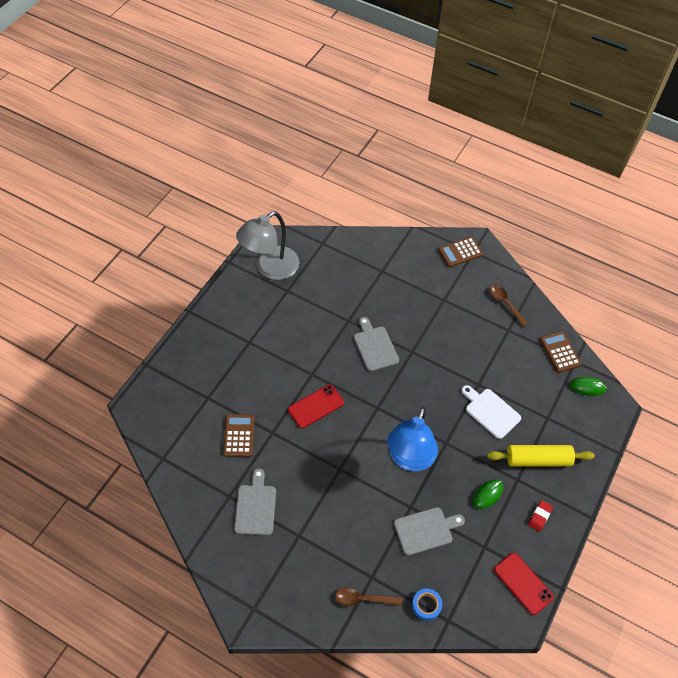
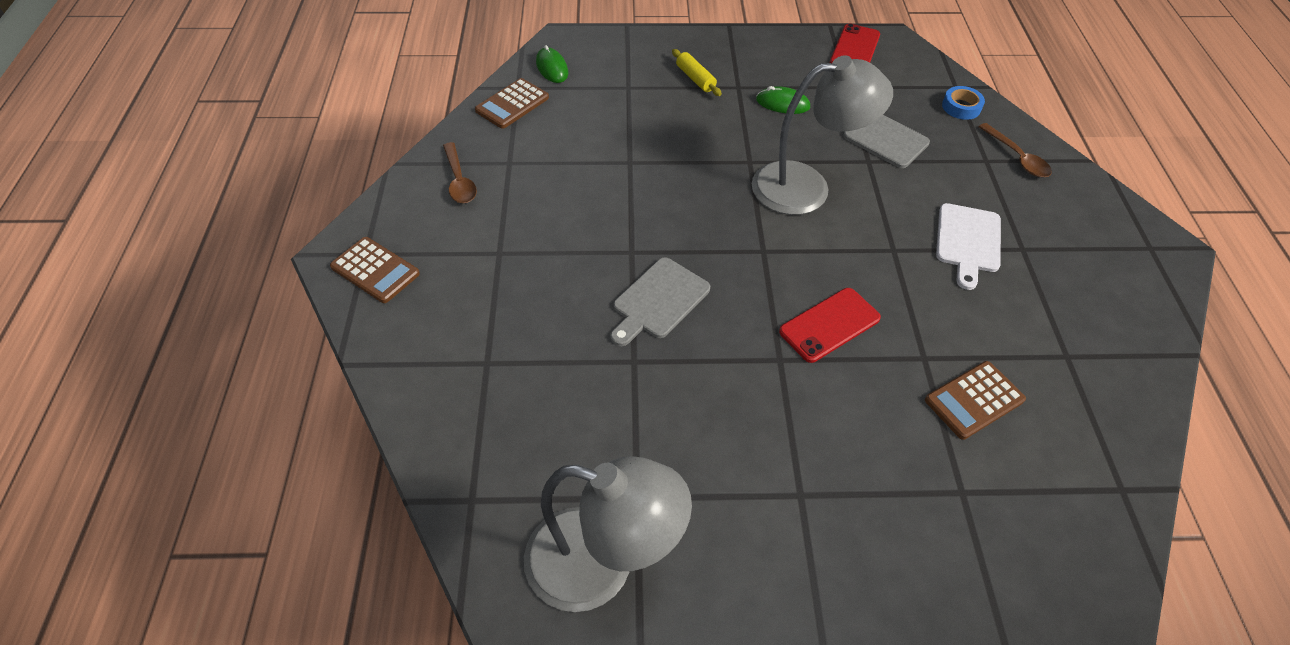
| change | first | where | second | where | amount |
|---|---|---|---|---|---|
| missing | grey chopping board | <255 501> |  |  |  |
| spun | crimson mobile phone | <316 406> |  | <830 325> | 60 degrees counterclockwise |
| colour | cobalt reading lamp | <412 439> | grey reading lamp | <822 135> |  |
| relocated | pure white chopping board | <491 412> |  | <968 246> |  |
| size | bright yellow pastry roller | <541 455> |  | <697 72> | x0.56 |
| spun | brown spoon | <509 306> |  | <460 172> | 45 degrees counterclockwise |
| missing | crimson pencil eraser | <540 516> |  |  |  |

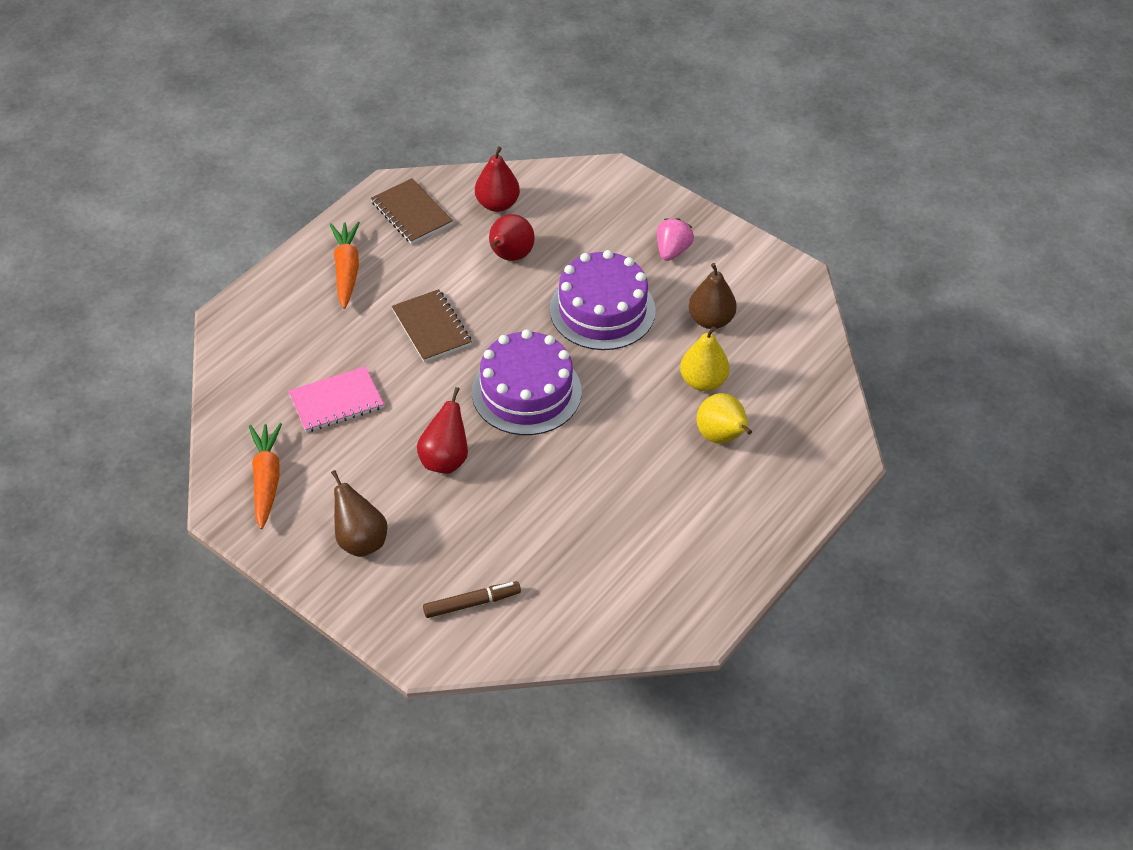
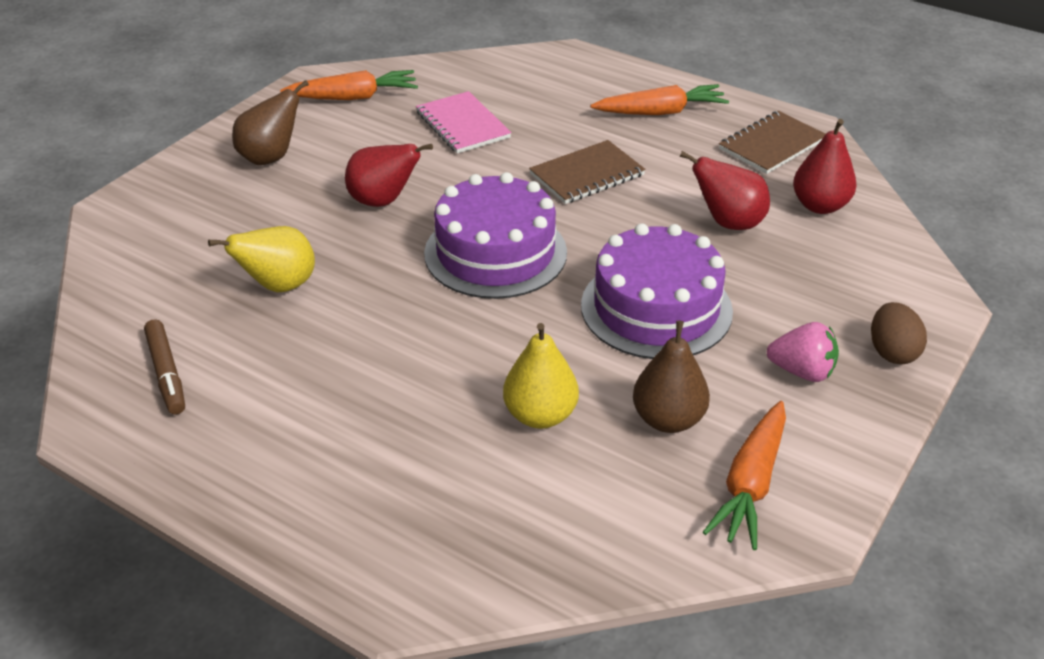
| change | first | where | second | where | amount |
|---|---|---|---|---|---|
| relocated | brown marker | <472 599> |  | <164 366> |  |
| relocated | bright yellow pear | <724 418> |  | <261 259> |  |
| appeared |  |  | orange-coloured carrot | <744 475> |  |
| appeared |  |  | brown toy egg | <899 333> |  |

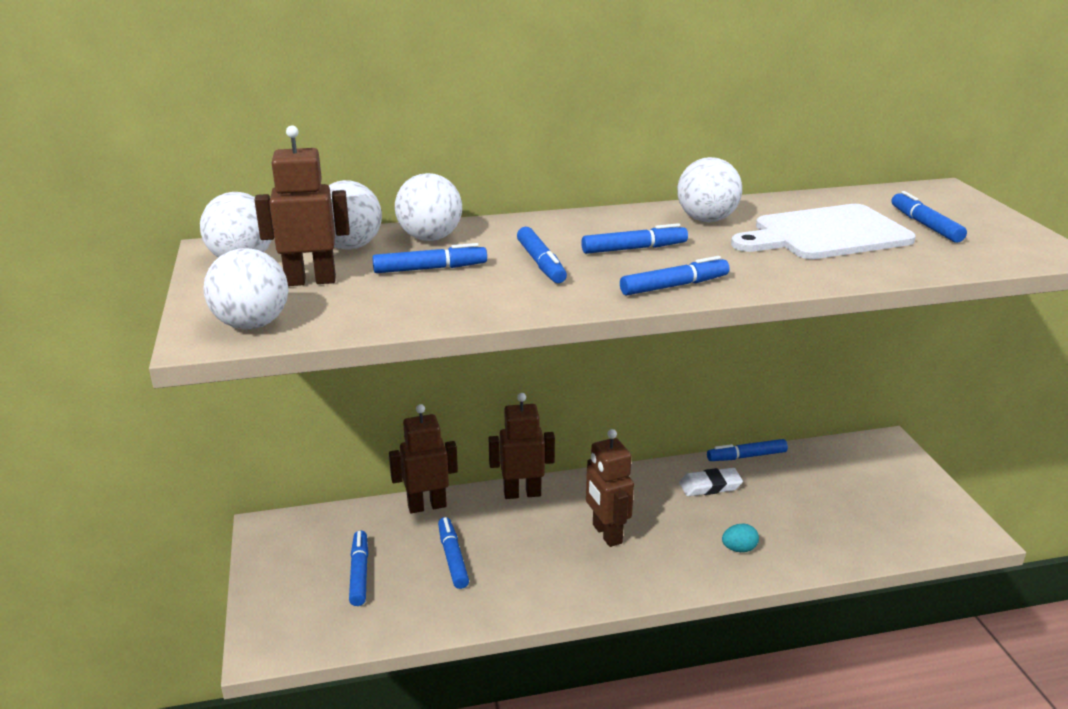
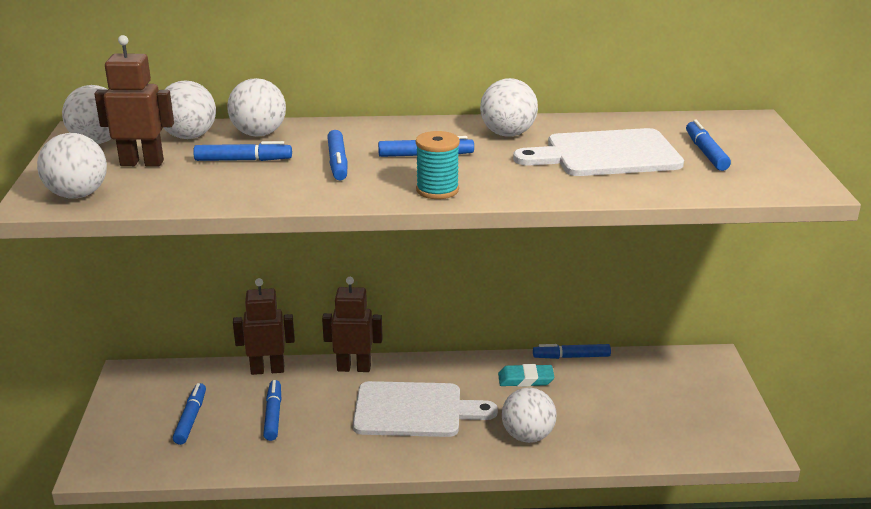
| change | first | where | second | where | amount |
|---|---|---|---|---|---|
| exchanged | brown robot figure | <610 488> | pure white chopping board | <425 409> |  |
| exchanged | cobalt marker | <674 275> | aqua bobbin | <438 165> |  |
| colour | pure white pencil eraser | <711 482> | aqua pencil eraser | <526 375> |  |
| exchanged | aqua toy egg | <740 537> | pure white play ball | <529 415> |  |

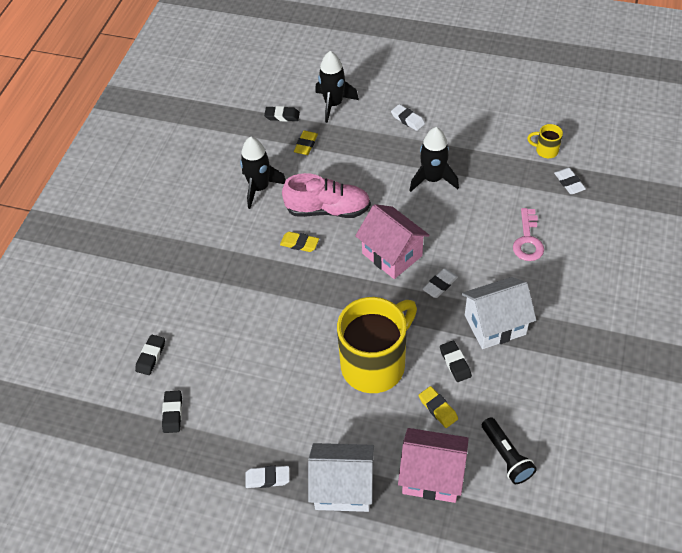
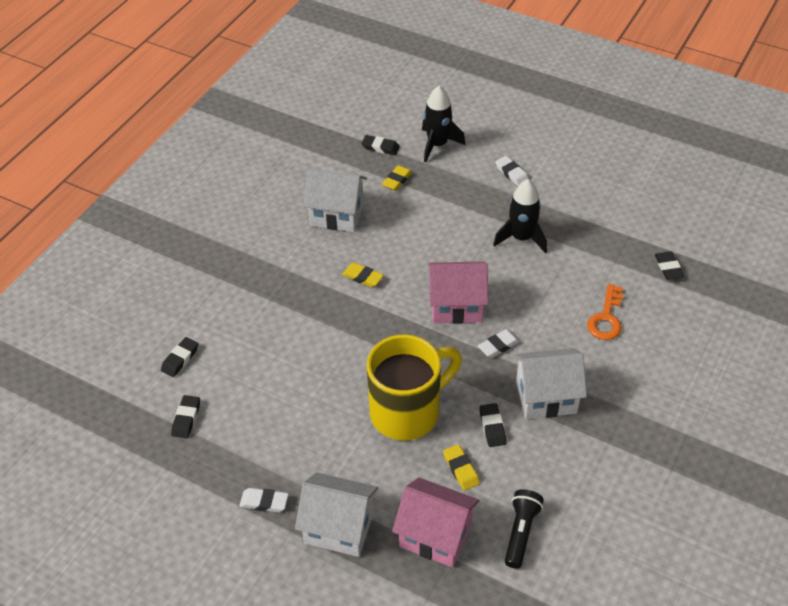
| change | first | where | second | where | amount |
|---|---|---|---|---|---|
| exchanged | jet-black spaceship | <263 173> | pure white toy house | <335 200> |  |
| missing | rosy shoe | <326 195> |  |  |  |
| spun | rosy toy house | <392 241> |  | <458 293> | 60 degrees counterclockwise |
| spun | jet-black pocket torch | <509 450> |  | <524 529> | 150 degrees counterclockwise |
| colour | rosy latchkey | <528 234> | orange-coloured latchkey | <605 312> |  |
| missing | bright yellow coffee mug | <545 141> |  |  |  |
| colour | pure white pencil eraser | <570 181> | jet-black pencil eraser | <669 265> |  |

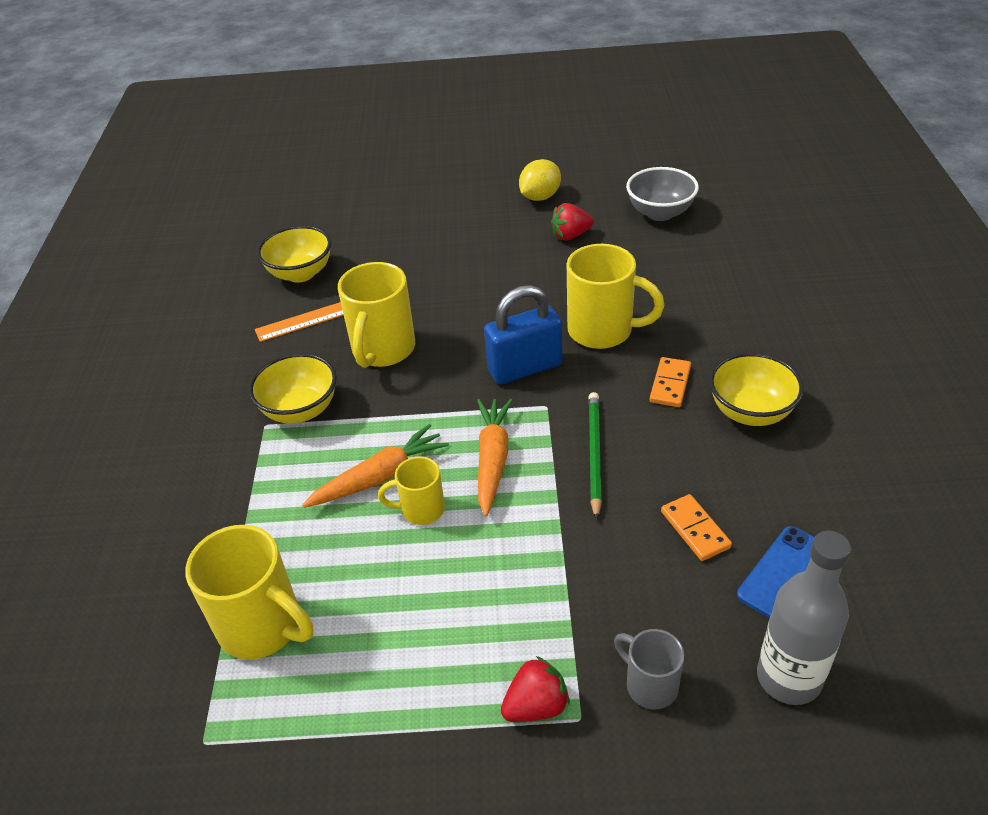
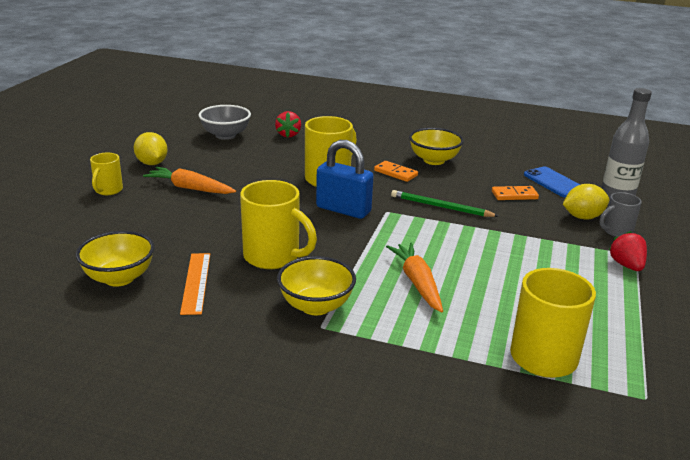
| change | first | where | second | where | amount |
|---|---|---|---|---|---|
| relocated | bright yellow coffee mug | <411 490> |  | <106 174> |  |
| relocated | orange-coloured carrot | <494 457> |  | <189 180> |  |
| spun | cobalt small lock | <523 334> |  | <344 179> | 60 degrees counterclockwise |
| relocated | crimson berry | <572 221> |  | <288 124> |  |
| appeared |  |  | bright yellow citrus fruit | <586 202> |  |

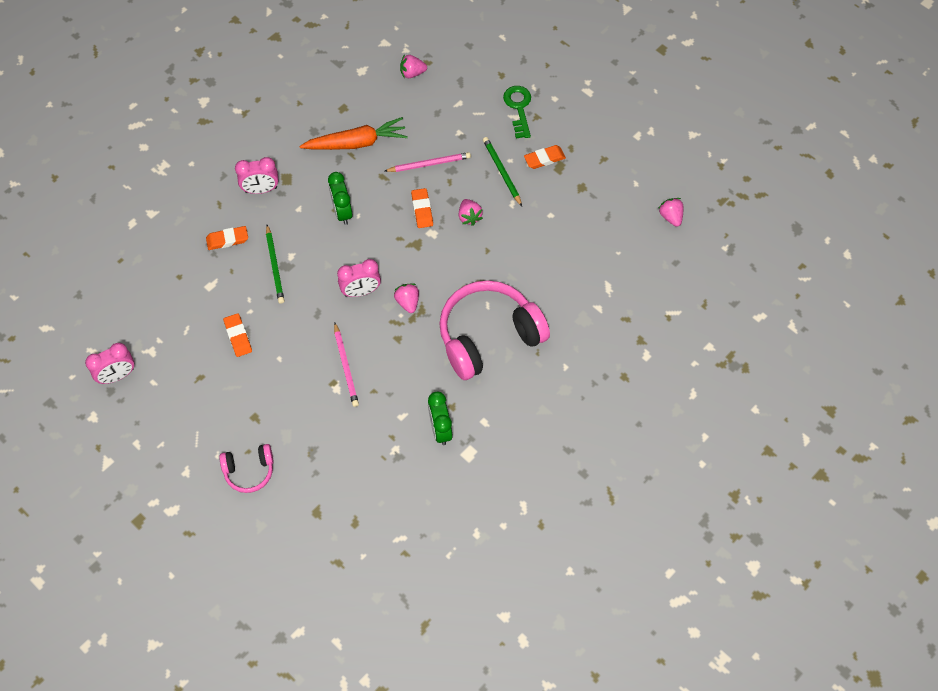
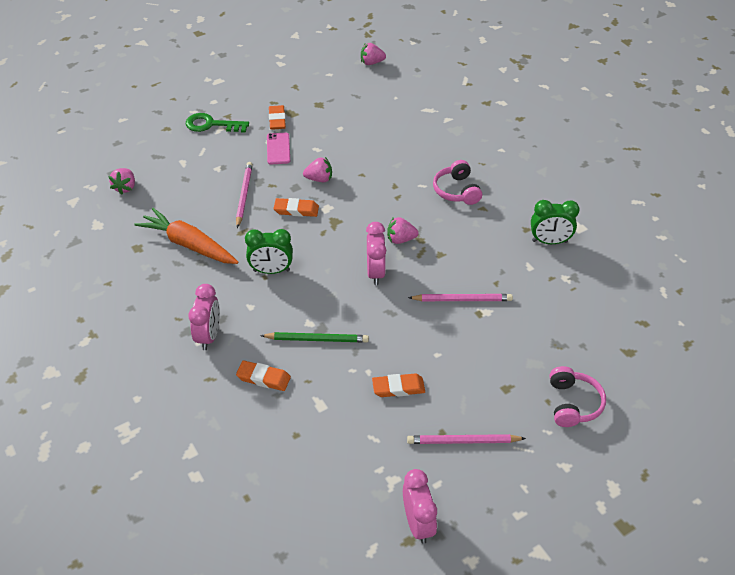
| change | first | where | second | where | amount |
|---|---|---|---|---|---|
| spun | orange-coloured pencil eraser | <227 238> |  | <263 375> | 75 degrees counterclockwise |
| spun | orange-coloured carrot | <354 133> |  | <186 236> | 60 degrees counterclockwise |
| size | rosy headset | <494 330> |  | <457 182> | x0.49 |
| exchanged | green lead pencil | <502 171> | rosy mobile phone | <278 148> |  |
| appeared |  |  | rosy lead pencil | <466 439> |  |

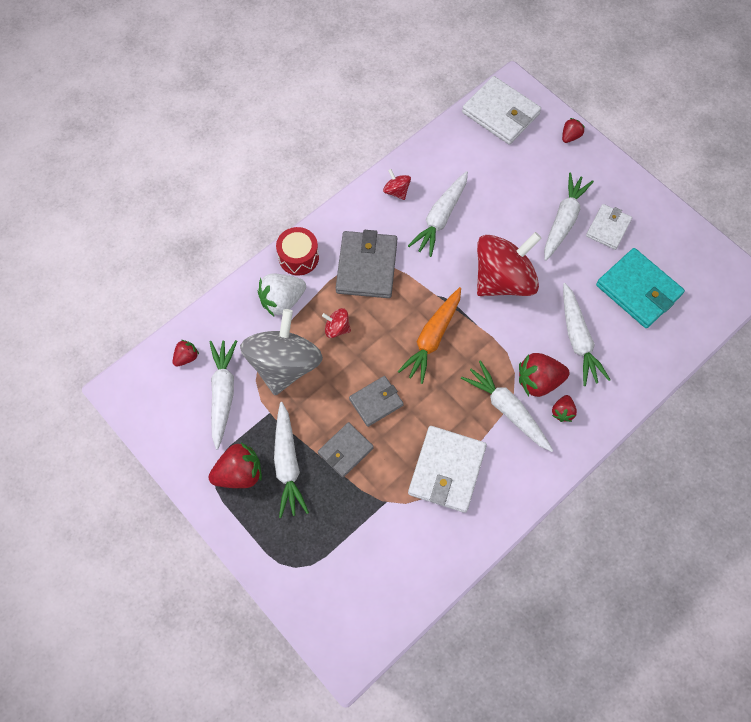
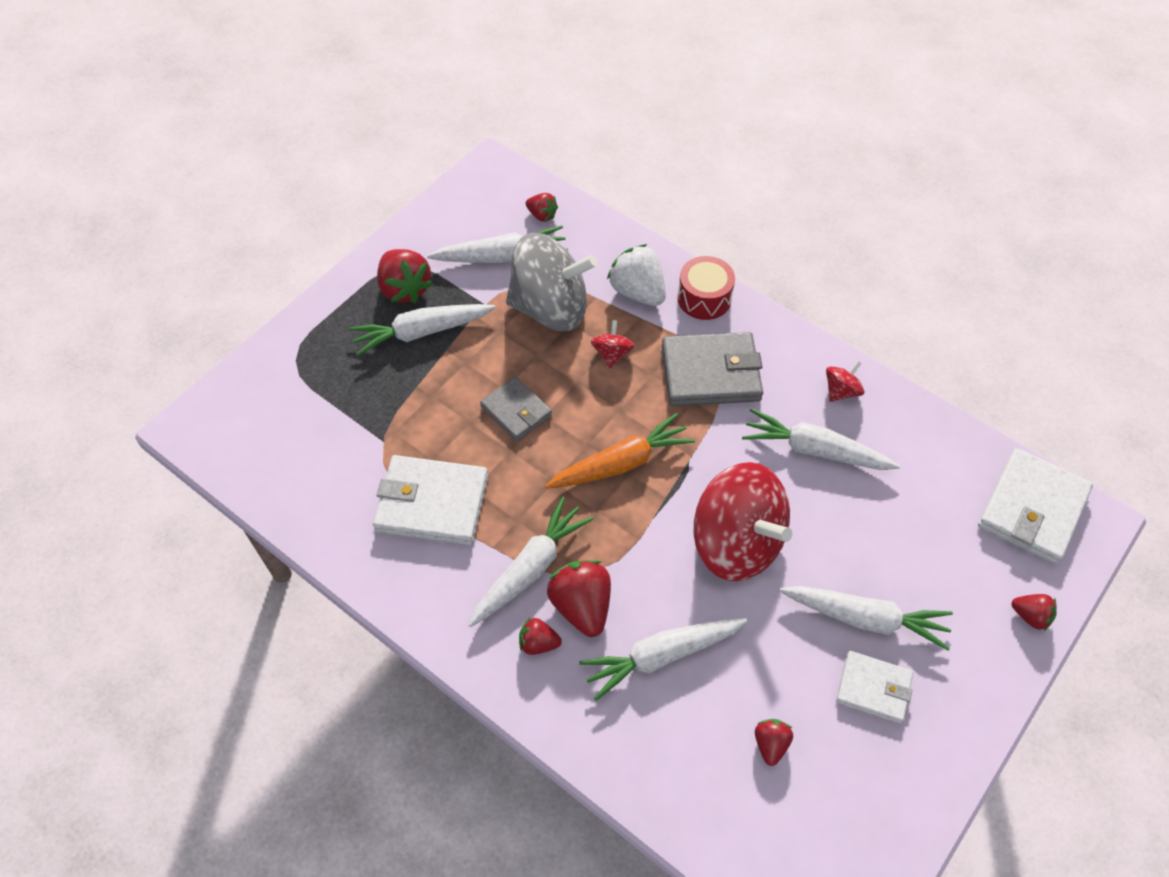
| change | first | where | second | where | amount |
|---|---|---|---|---|---|
| missing | grey billfold | <346 450> |  |  |  |
| spun | orange-coloured carrot | <429 335> |  | <620 451> | 135 degrees clockwise |
| exchanged | aqua billfold | <640 288> | crimson berry | <774 742> |  |

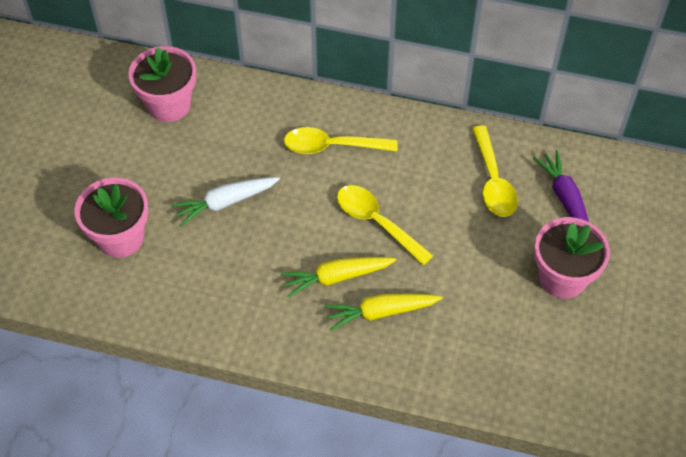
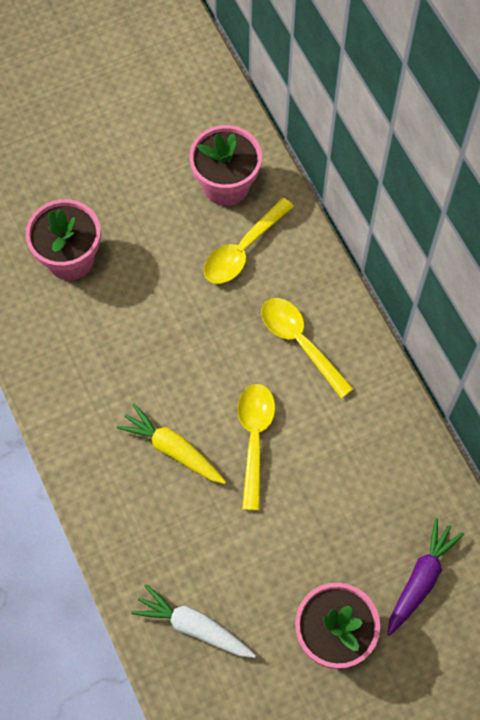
| change | first | where | second | where | amount |
|---|---|---|---|---|---|
| relocated | pure white carrot | <225 201> |  | <193 621> |  |
| missing | bright yellow carrot | <383 312> |  |  |  |
| relocated | bright yellow spoon | <495 171> |  | <249 241> |  |

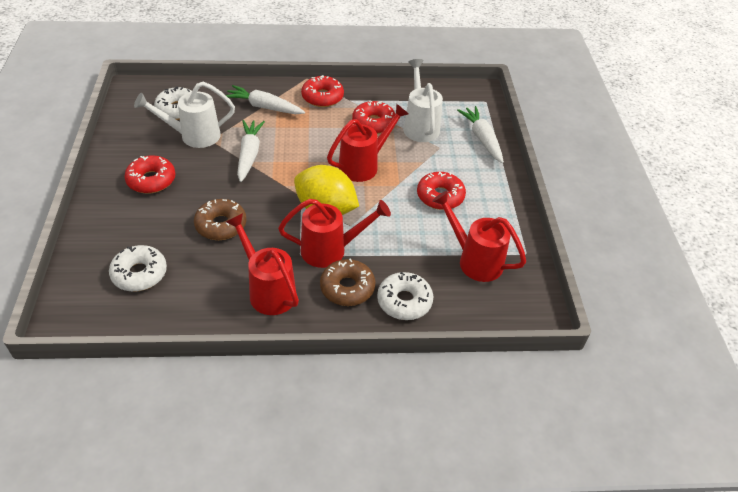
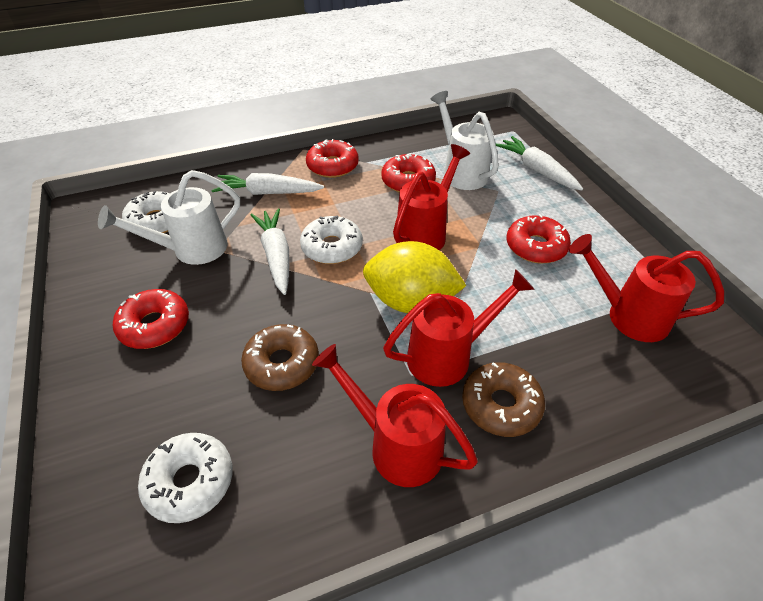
| change | first | where | second | where | amount |
|---|---|---|---|---|---|
| relocated | pure white donut | <405 296> |  | <331 239> |  |

